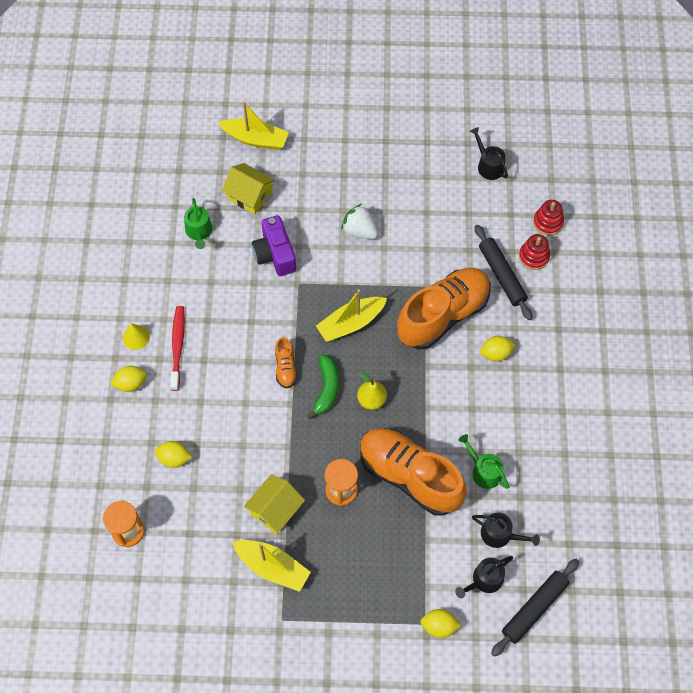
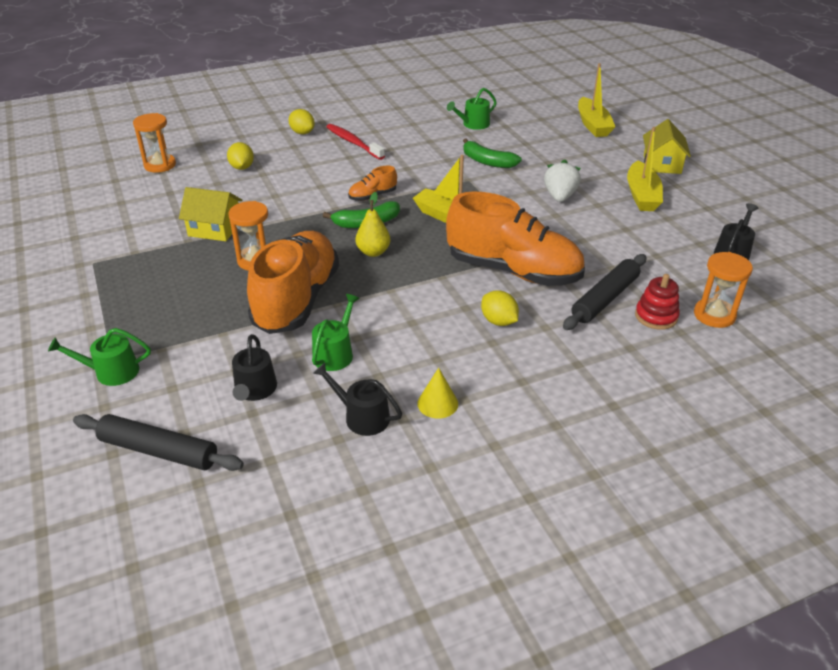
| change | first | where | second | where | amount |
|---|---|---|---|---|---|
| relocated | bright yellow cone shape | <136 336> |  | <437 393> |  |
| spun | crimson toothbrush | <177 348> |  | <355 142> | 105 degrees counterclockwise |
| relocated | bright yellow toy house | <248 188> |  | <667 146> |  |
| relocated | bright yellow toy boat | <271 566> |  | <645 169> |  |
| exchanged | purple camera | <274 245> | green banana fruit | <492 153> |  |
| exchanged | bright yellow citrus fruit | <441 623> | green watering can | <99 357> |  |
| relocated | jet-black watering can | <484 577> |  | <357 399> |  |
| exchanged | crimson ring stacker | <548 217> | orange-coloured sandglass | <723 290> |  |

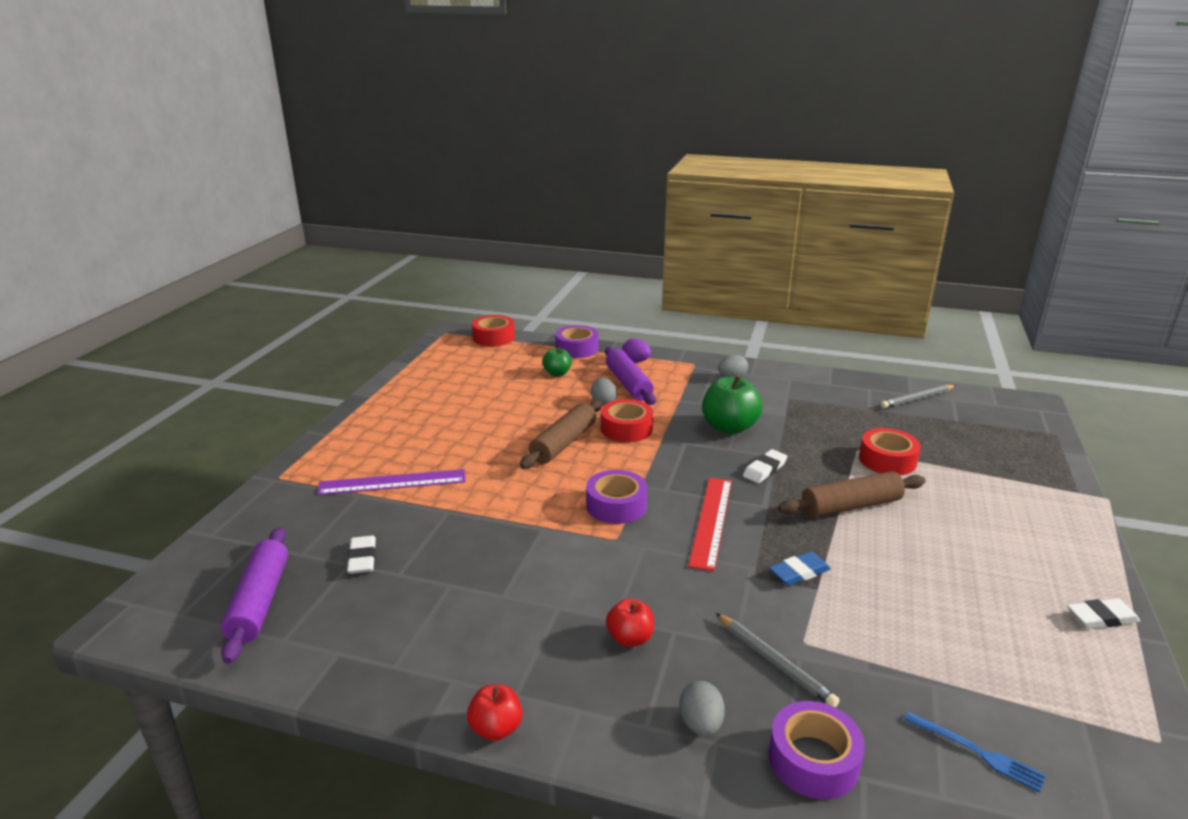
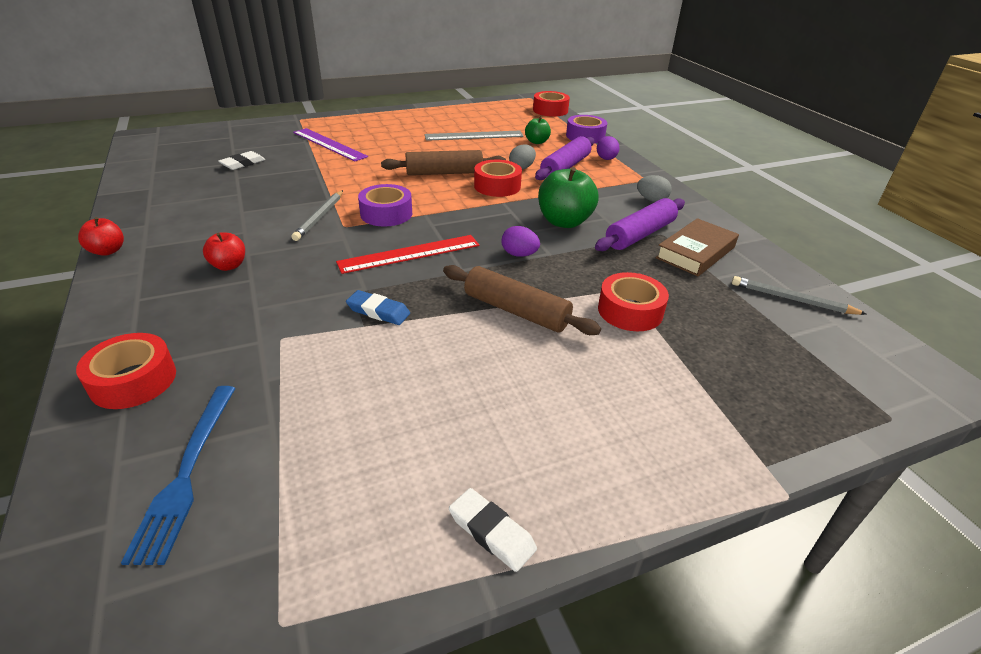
| change | first | where | second | where | amount |
|---|---|---|---|---|---|
| relocated | purple pastry roller | <254 595> |  | <640 224> |  |
| missing | grey toy egg | <702 708> |  |  |  |
| relocated | grey lead pencil | <778 660> |  | <317 215> |  |
| exchanged | pure white pencil eraser | <765 466> | purple toy egg | <520 241> |  |
| colour | purple sticky tape | <817 750> | crimson sticky tape | <126 371> |  |
| size | cobalt dinner fork | <975 752> |  | <178 475> | x1.56 |
| appeared |  |  | grey straightedge | <474 136> |  |
| appeared |  |  | brown hardback | <697 247> |  |

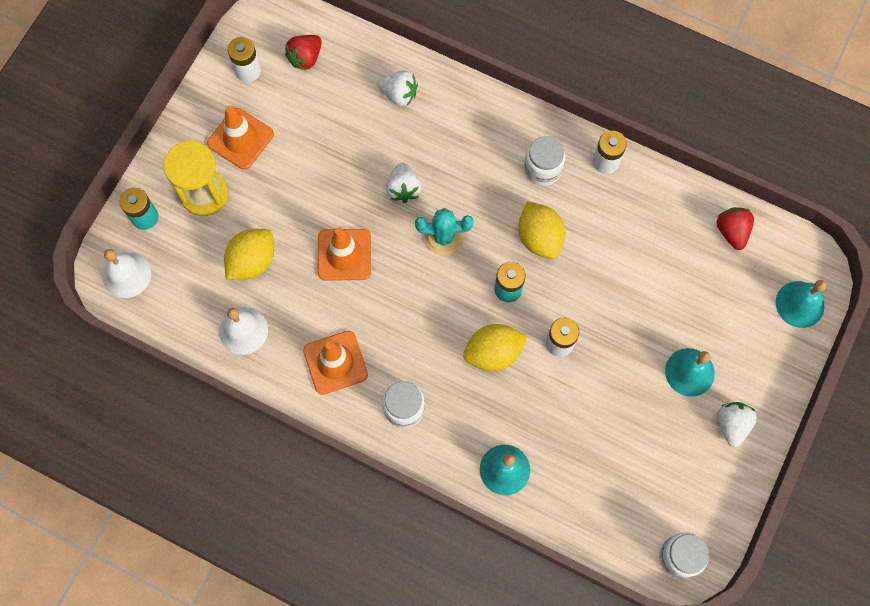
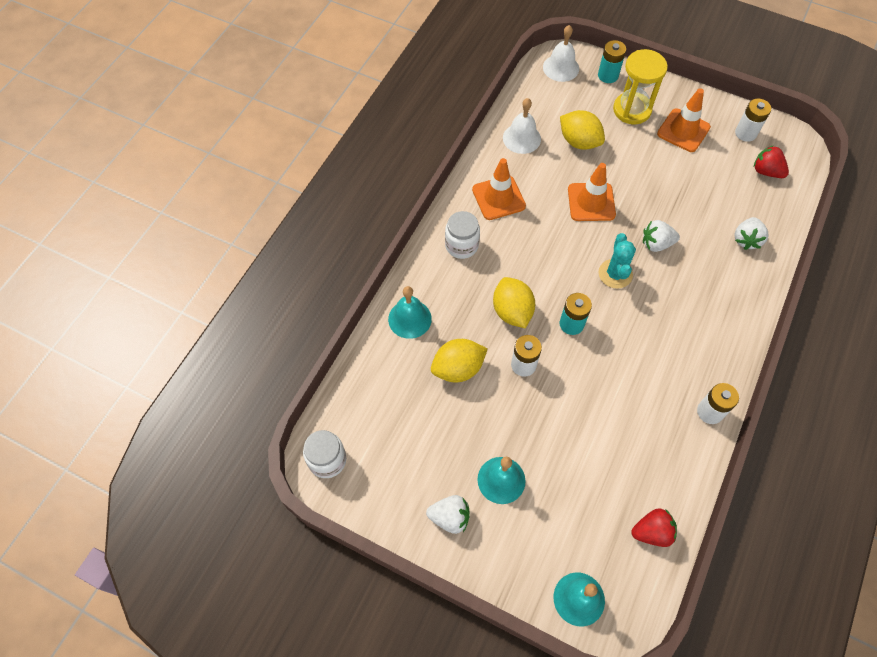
| change | first | where | second | where | amount |
|---|---|---|---|---|---|
| relocated | bright yellow citrus fruit | <541 230> |  | <459 360> |  |
| missing | pure white jar | <545 161> |  |  |  |

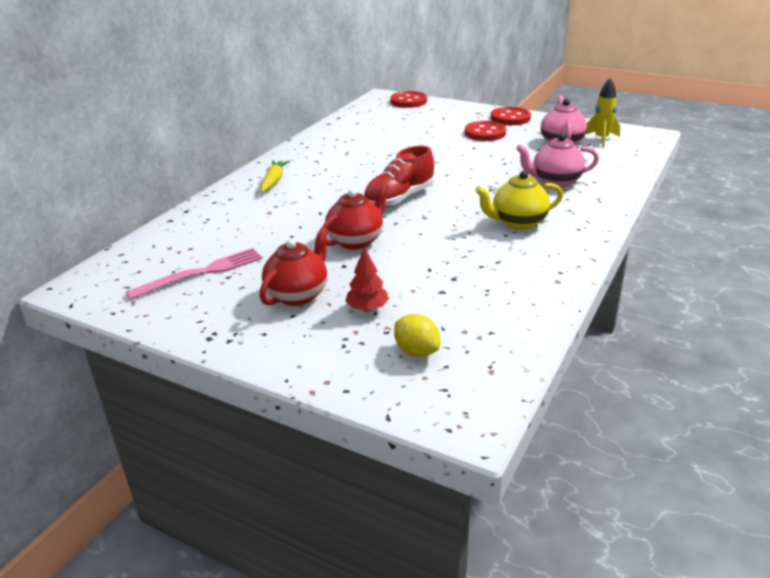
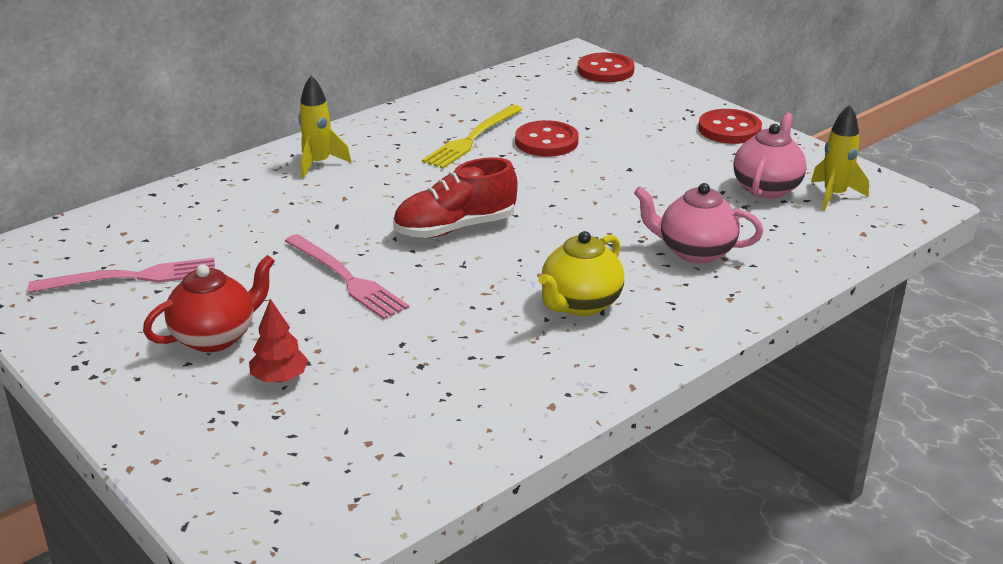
| change | first | where | second | where | amount |
|---|---|---|---|---|---|
| exchanged | bright yellow carrot | <275 176> | bright yellow spaceship | <324 127> |  |
| exchanged | crimson teapot | <355 216> | rosy dinner fork | <347 276> |  |
| missing | bright yellow citrus fruit | <417 335> |  |  |  |
| relocated | crimson button | <485 131> |  | <547 138> |  |
| spun | bright yellow teapot | <519 200> |  | <581 273> | 60 degrees counterclockwise |
| appeared |  |  | bright yellow dinner fork | <472 137> |  |

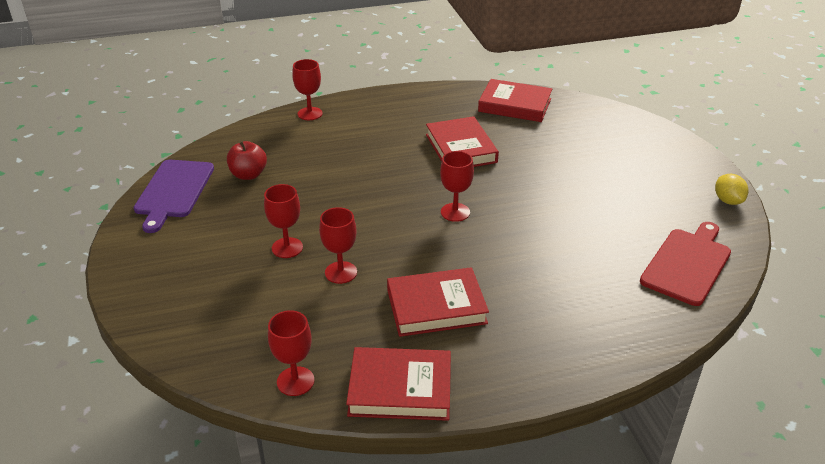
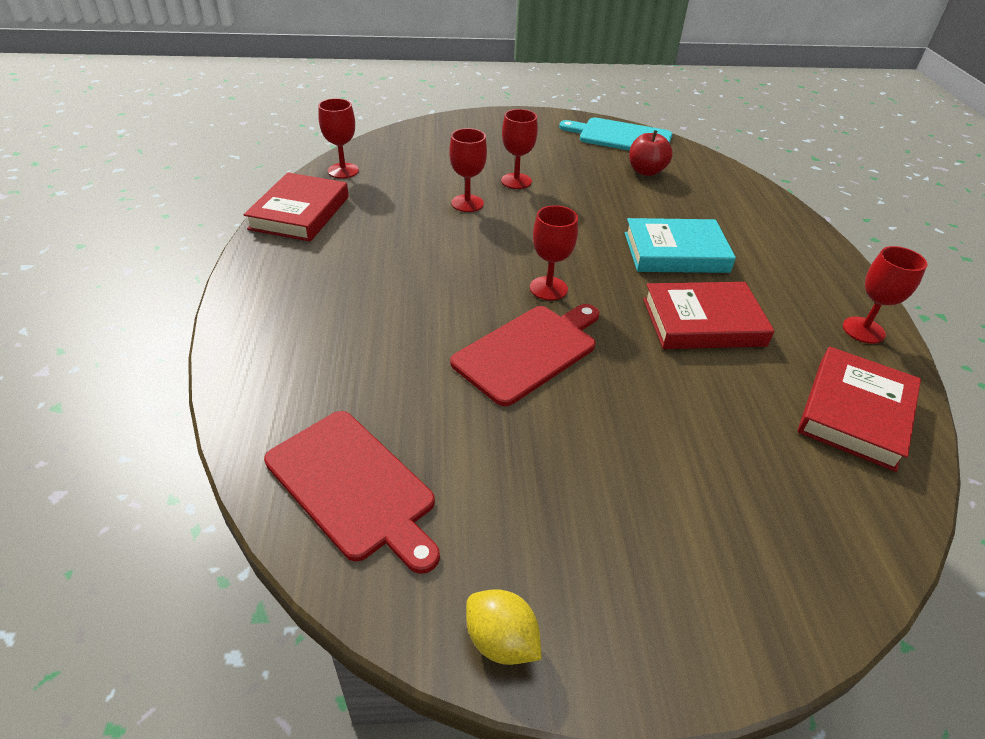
| change | first | where | second | where | amount |
|---|---|---|---|---|---|
| colour | purple chopping board | <173 196> | aqua chopping board | <615 134> |  |
| relocated | crimson wine glass | <307 89> |  | <885 295> |  |
| missing | crimson hardback | <438 302> |  |  |  |
| spun | bright yellow citrus fruit | <732 189> |  | <504 627> | 45 degrees clockwise |
| appeared |  |  | crimson chopping board | <524 355> |  |
| appeared |  |  | aqua hardback | <680 245> |  |

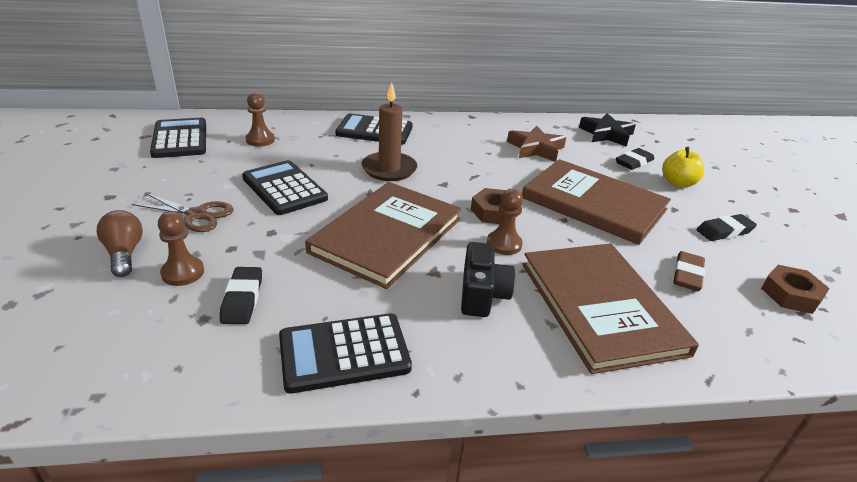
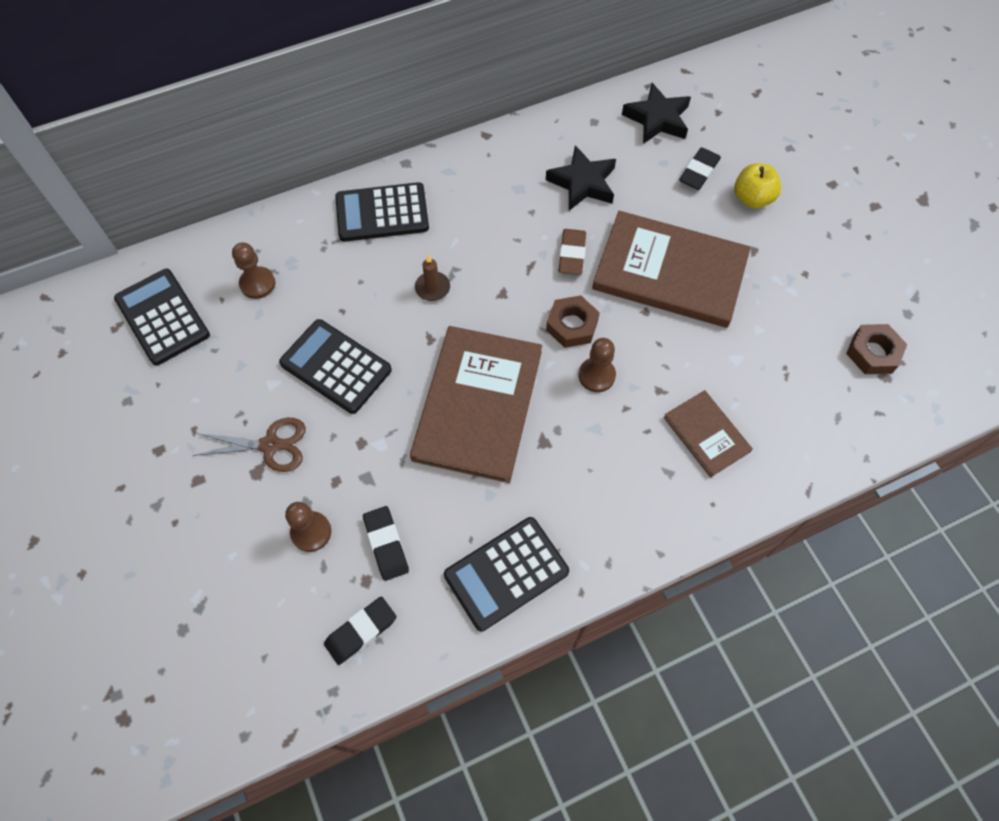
| change | first | where | second | where | amount |
|---|---|---|---|---|---|
| missing | brown lightbulb | <120 243> |  |  |  |
| size | brown pillar candle | <389 131> |  | <432 277> | x0.54 |
| missing | jet-black camera | <488 279> |  |  |  |
| colour | brown five-pointed star | <536 144> | jet-black five-pointed star | <581 178> |  |
| size | brown hardback | <610 308> |  | <708 434> | x0.51 |
| relocated | brown pencil eraser | <689 271> |  | <572 252> |  |
| relocated | jet-black pencil eraser | <726 227> |  | <360 630> |  |

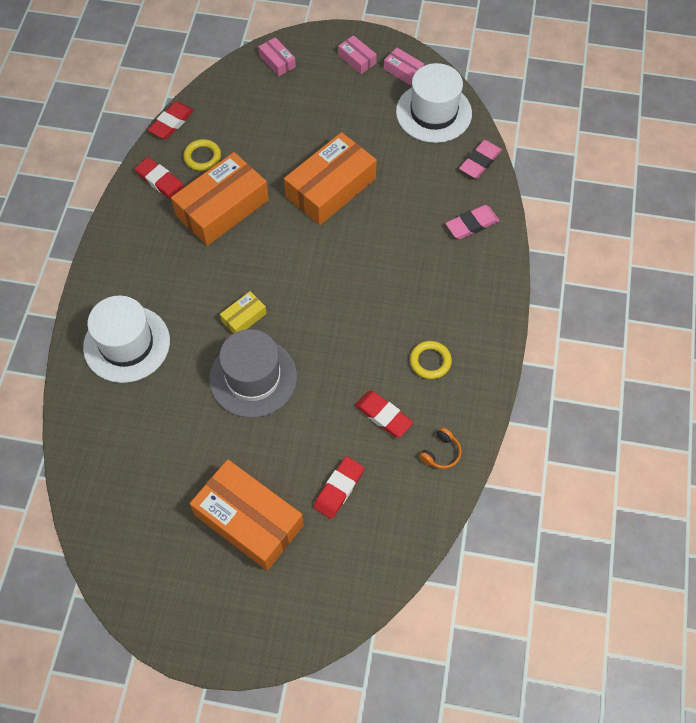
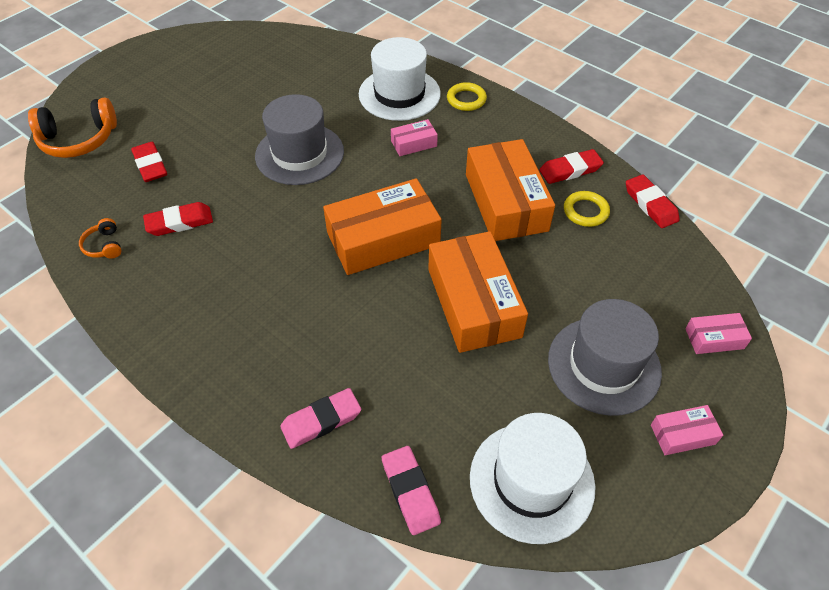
| change | first | where | second | where | amount |
|---|---|---|---|---|---|
| relocated | orange-coloured package | <247 515> |  | <382 226> |  |
| missing | bright yellow package | <243 312> |  |  |  |
| relocated | rosy package | <404 66> |  | <414 137> |  |
| relocated | bright yellow hoop | <431 360> |  | <467 96> |  |
| spun | rosy pencil eraser | <472 222> |  | <320 418> | 60 degrees clockwise |
| appeared |  |  | orange-coloured headset | <72 128> |  |
| appeared |  |  | grey tall hat | <605 357> |  |

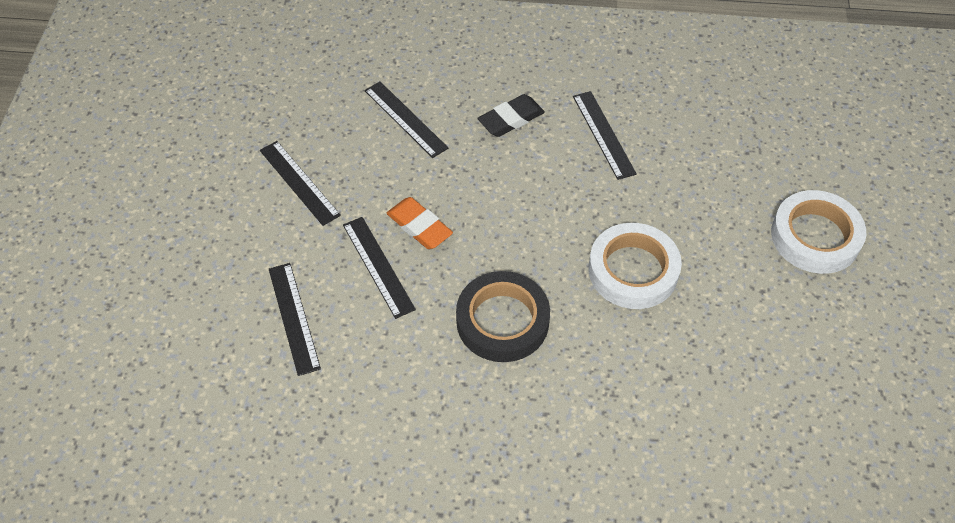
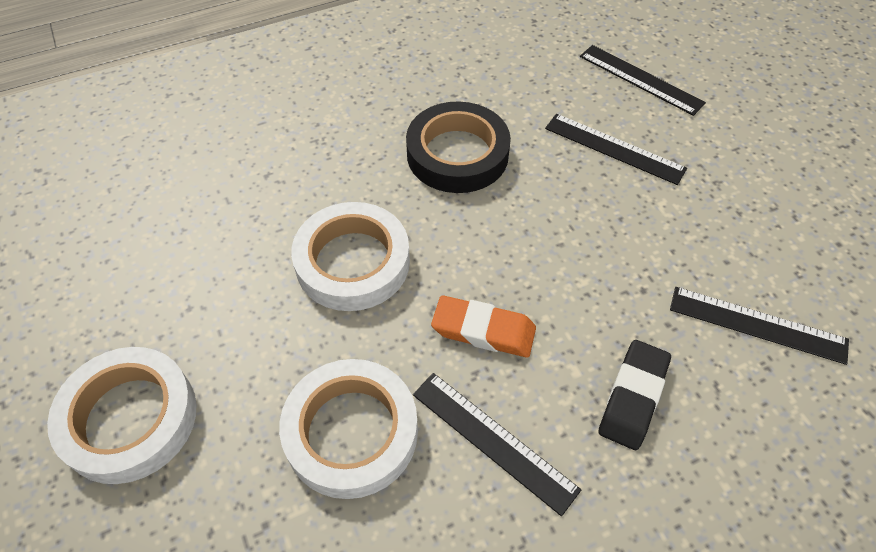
| change | first | where | second | where | amount |
|---|---|---|---|---|---|
| missing | jet-black straightedge | <300 183> |  |  |  |
| relocated | orange-coloured pencil eraser | <419 223> |  | <483 326> |  |
| appeared |  |  | pure white sticky tape | <348 429> |  |

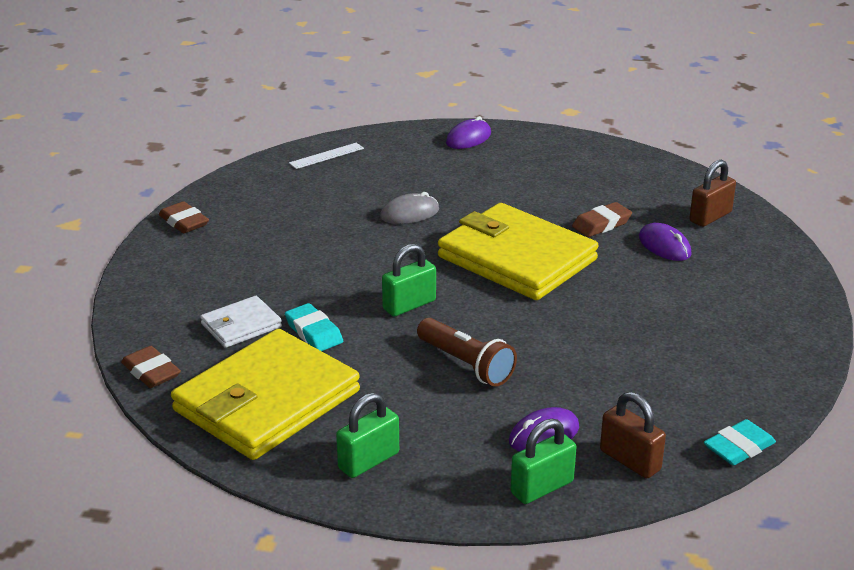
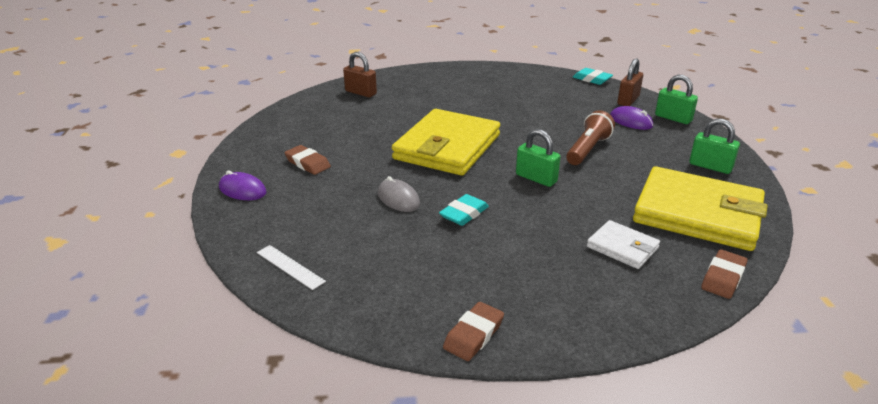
| change | first | where | second | where | amount |
|---|---|---|---|---|---|
| relocated | aqua pencil eraser | <314 327> |  | <464 210> |  |
| relocated | brown pencil eraser | <602 219> |  | <307 160> |  |
| missing | purple mouse | <665 242> |  |  |  |

